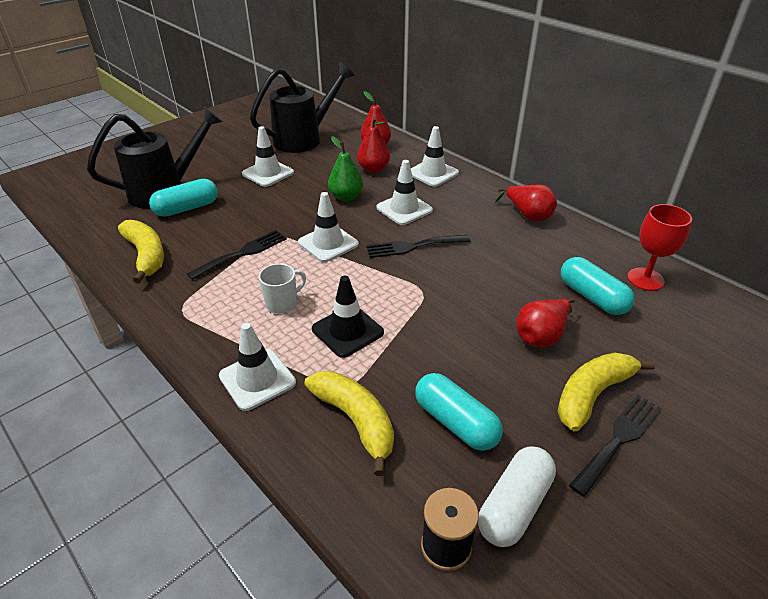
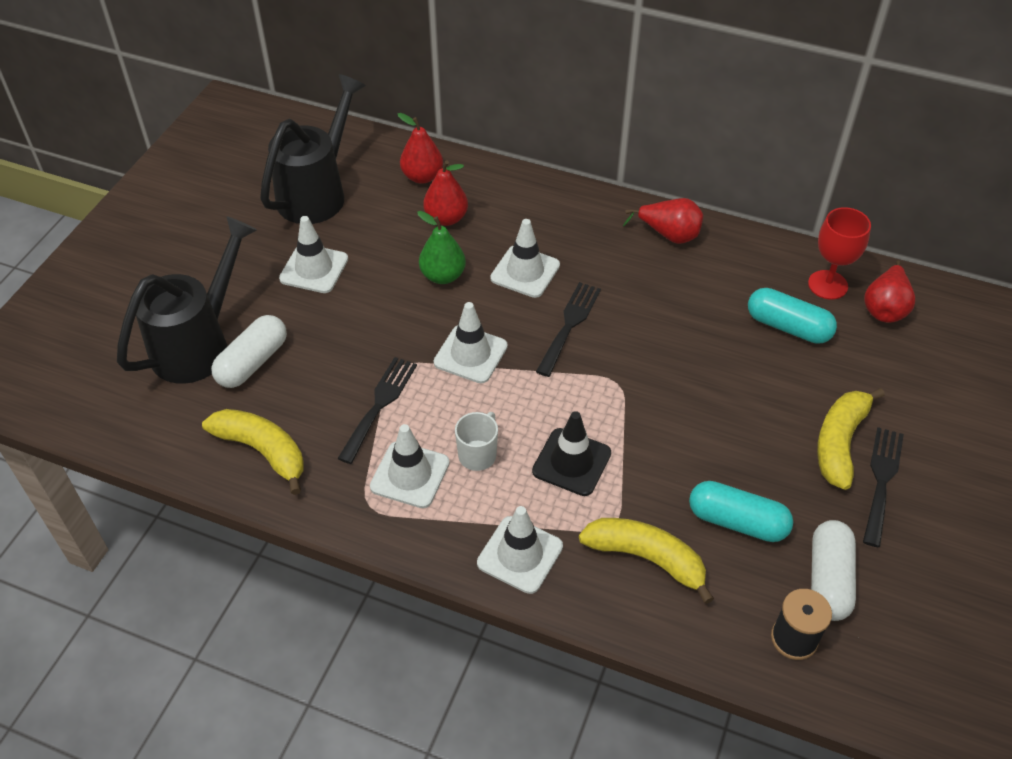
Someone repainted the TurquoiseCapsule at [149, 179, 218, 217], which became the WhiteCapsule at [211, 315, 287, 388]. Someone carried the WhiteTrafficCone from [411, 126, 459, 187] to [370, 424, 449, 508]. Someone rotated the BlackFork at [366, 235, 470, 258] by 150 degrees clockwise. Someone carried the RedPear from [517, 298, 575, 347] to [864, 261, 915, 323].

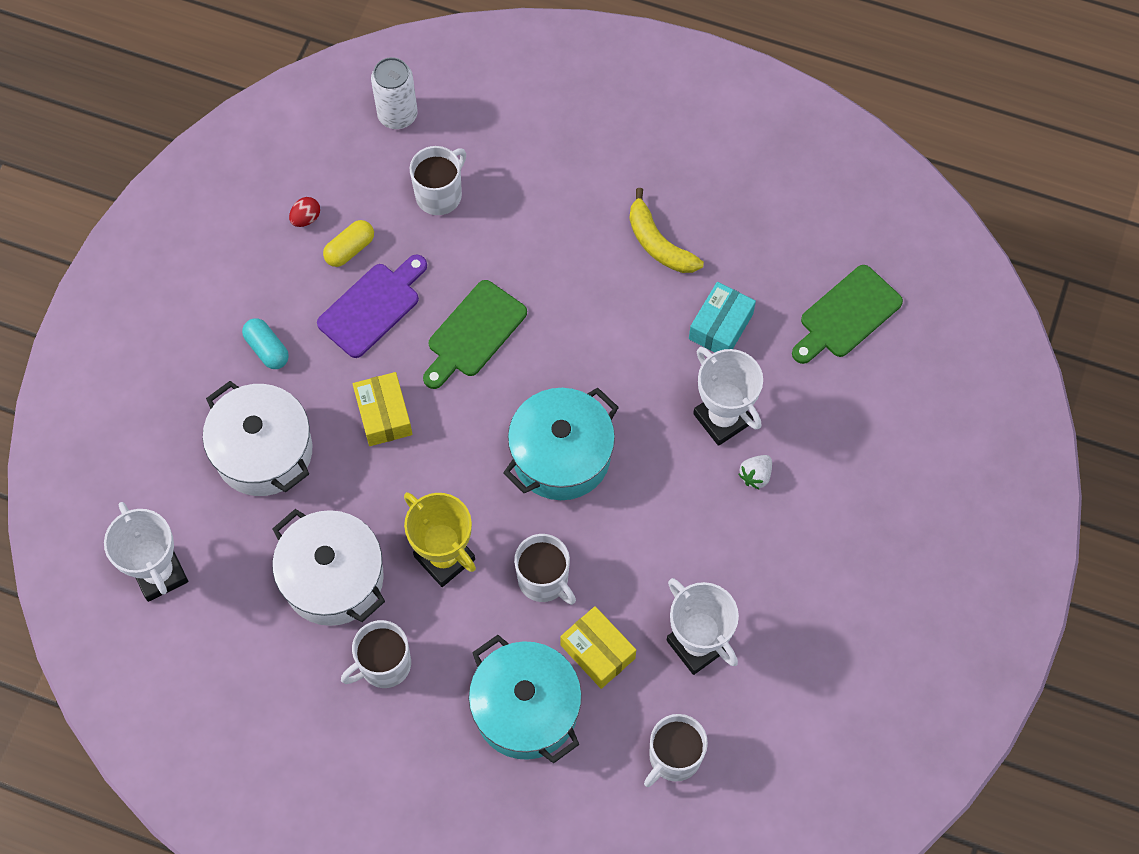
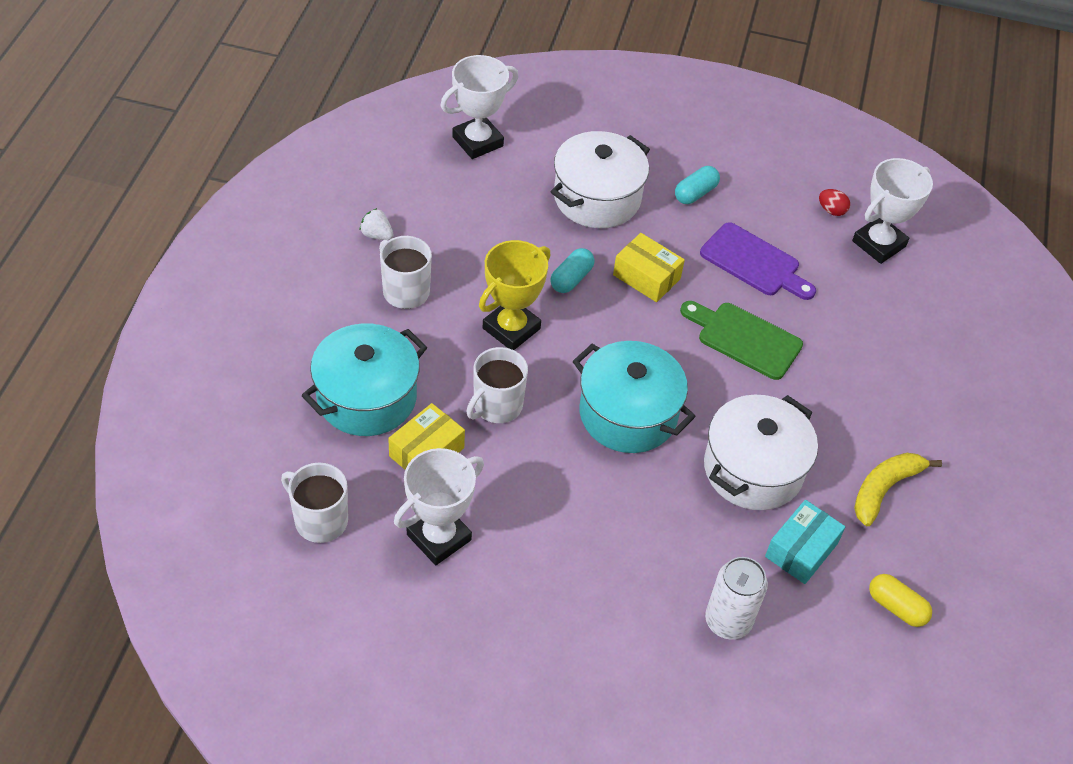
Someone carried the WhiteStrawberry from [739, 455, 772, 490] to [360, 208, 394, 240]. Someone put down the TurquoiseCapsule at [550, 248, 595, 293]. Someone rotated the YellowBox at [353, 372, 413, 446] by 60 degrees clockwise. Someone carried the WhitePot from [272, 509, 385, 626] to [704, 395, 818, 510]. Someone carried the WhiteCan from [371, 57, 418, 129] to [705, 557, 768, 640]. Someone rotated the TurquoiseBox at [689, 282, 756, 352] by 75 degrees counterclockwise. Someone carried the WhiteTrophy from [693, 347, 763, 446] to [852, 158, 933, 264]. Someone carried the YellowCapsule from [323, 220, 374, 267] to [869, 574, 932, 627]. Someone took away the WhiteMug at [410, 146, 466, 215]. Someone took away the GreenCuttingBoard at [792, 265, 903, 364].

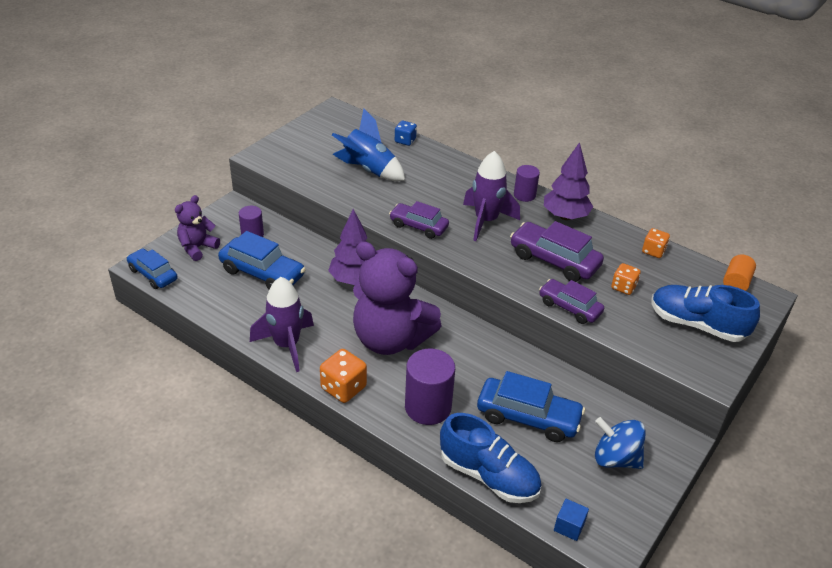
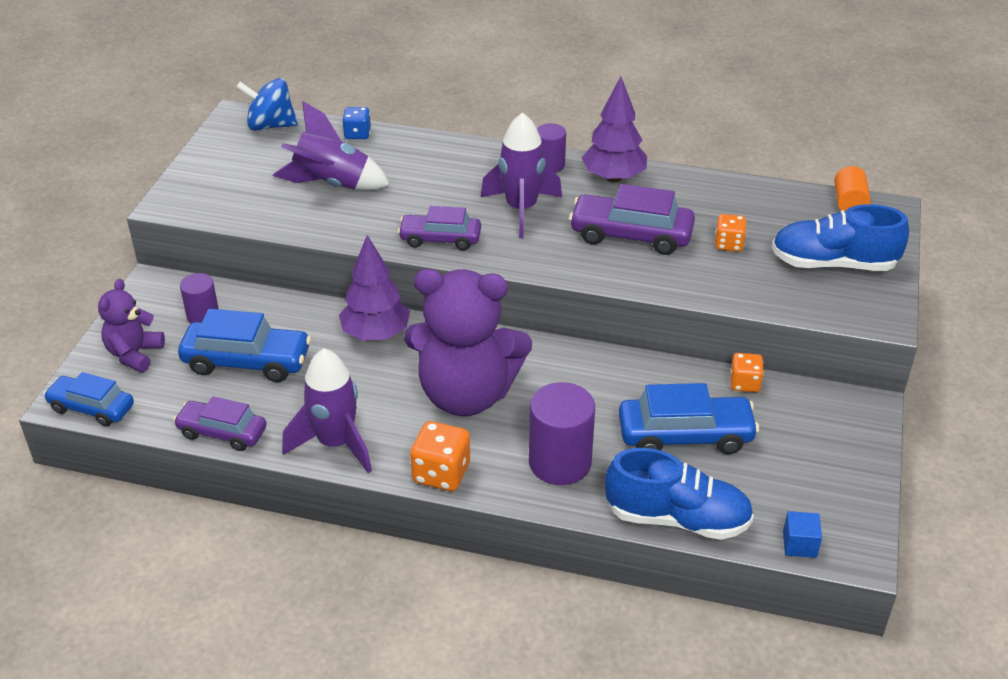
Someone carried the PurpleCar from [539, 279, 604, 324] to [173, 396, 267, 451]. Someone carried the BlueSpinningTop from [595, 417, 646, 469] to [236, 78, 298, 131]. Someone repainted the BlueRocket at [332, 109, 405, 181], which became the PurpleRocket at [273, 101, 390, 190]. Someone carried the OrangeDice from [642, 228, 670, 258] to [730, 353, 764, 392].

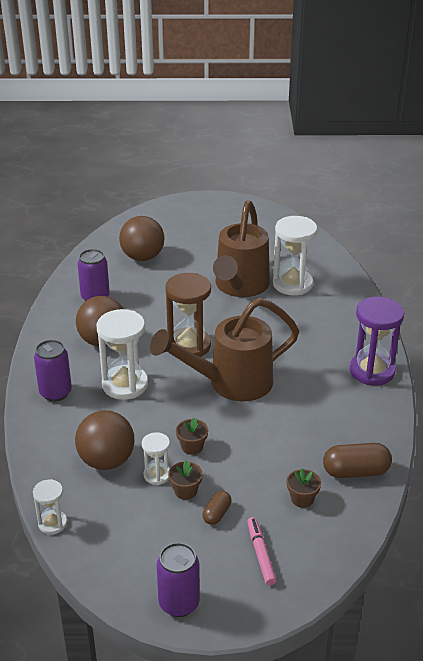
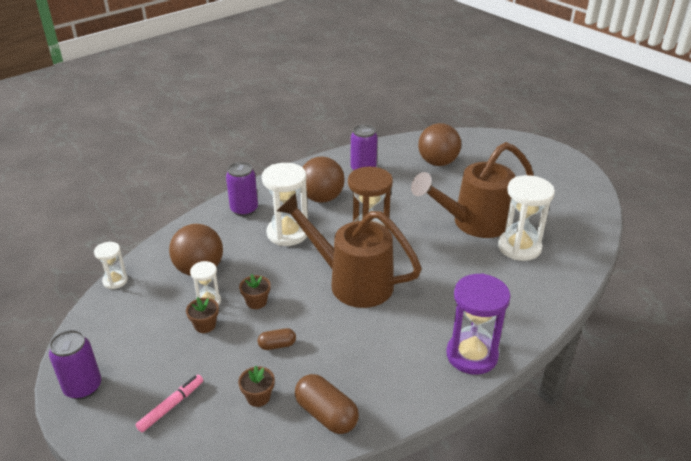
Someone carried the BrownCapsule from [203, 491, 232, 525] to [258, 328, 296, 350].

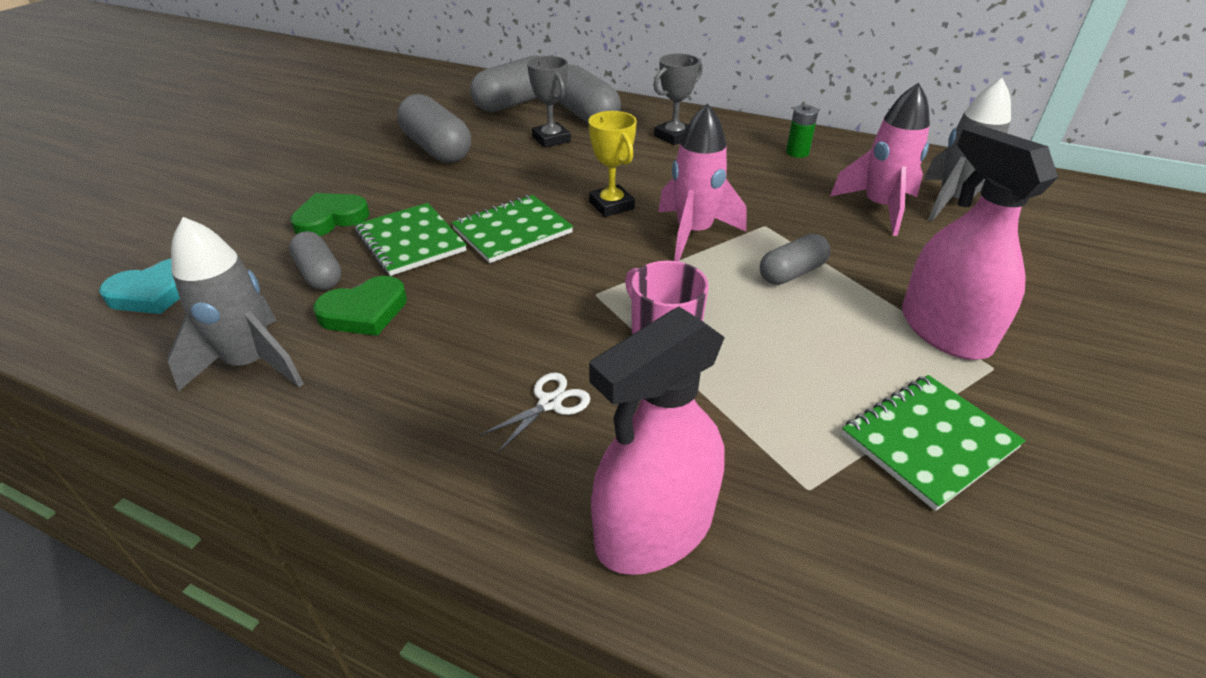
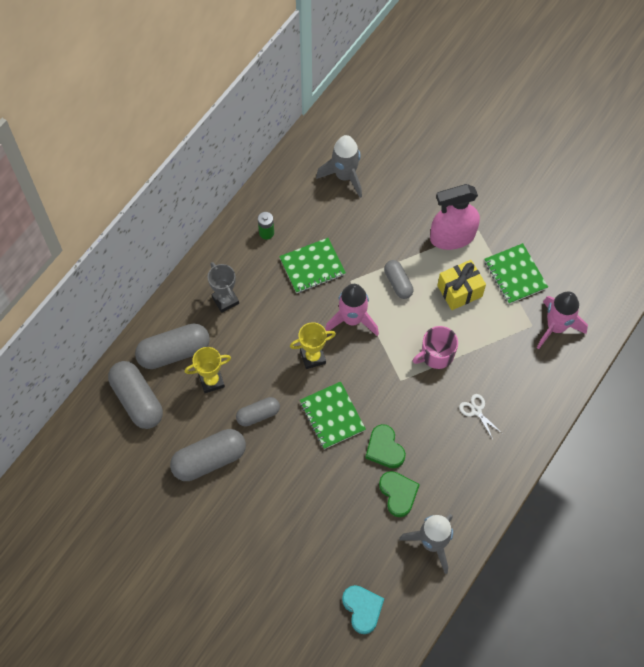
Someone repainted the GreyTrophy at [527, 56, 571, 148], which became the YellowTrophy at [185, 347, 231, 393]. Someone carried the GreyCapsule from [289, 231, 342, 290] to [236, 397, 280, 426]. Someone carried the GreenNotebook from [355, 203, 466, 276] to [279, 238, 346, 293]. Someone carried the GreenHeart from [290, 193, 370, 236] to [366, 424, 406, 468]. Someone put down the YellowGift at [437, 260, 486, 310]. Someone carried the PinkRocket from [830, 82, 930, 236] to [537, 292, 588, 349]. Someone took away the PinkSprayBottle at [589, 307, 725, 575].

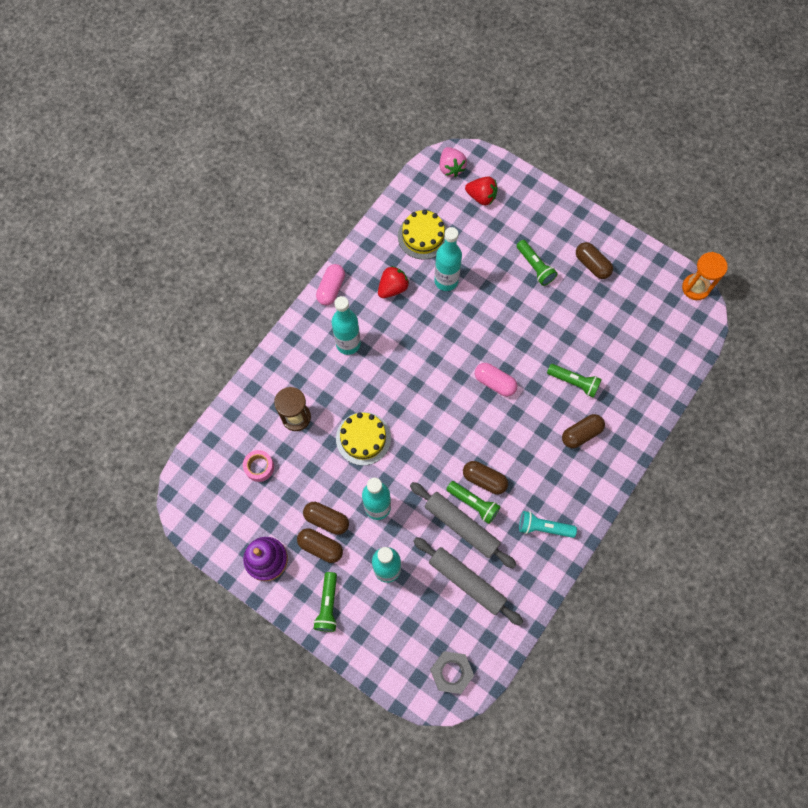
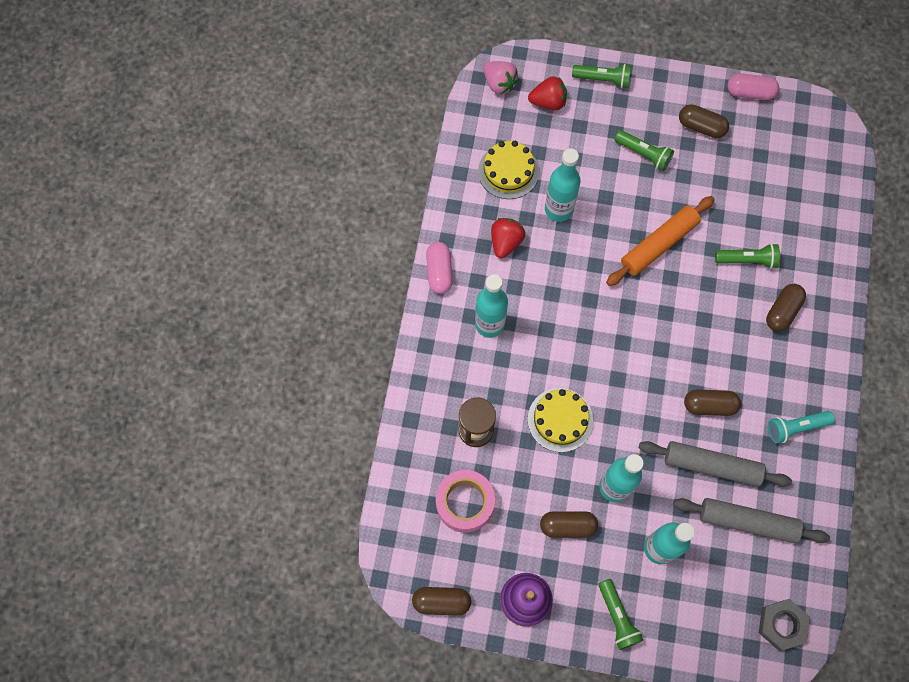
Someone carried the BrownCapsule from [297, 528, 343, 563] to [412, 587, 471, 615]. Someone scaled the PinkTape at [243, 450, 274, 482] by 1.65. Someone carried the GreenFlashlight from [446, 481, 501, 524] to [572, 64, 631, 88]. Someone put down the OrangeRollingPin at [606, 196, 715, 286]. Someone carried the PinkCapsule from [475, 363, 517, 396] to [727, 73, 779, 100]. Someone took away the OrangeHourglass at [682, 252, 728, 300].

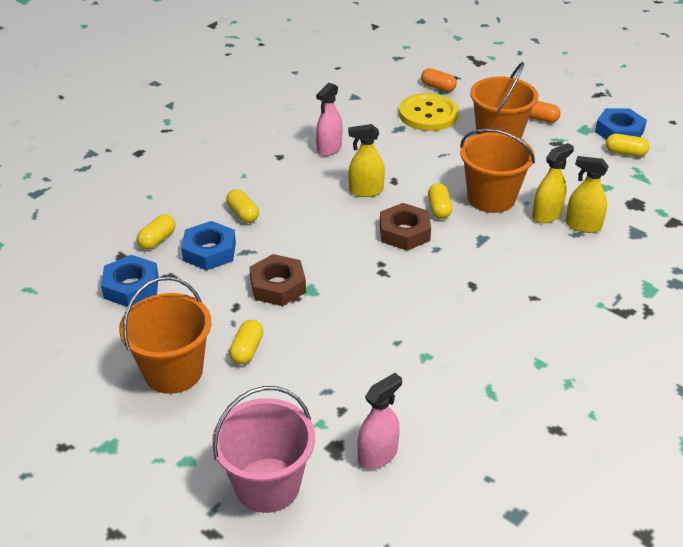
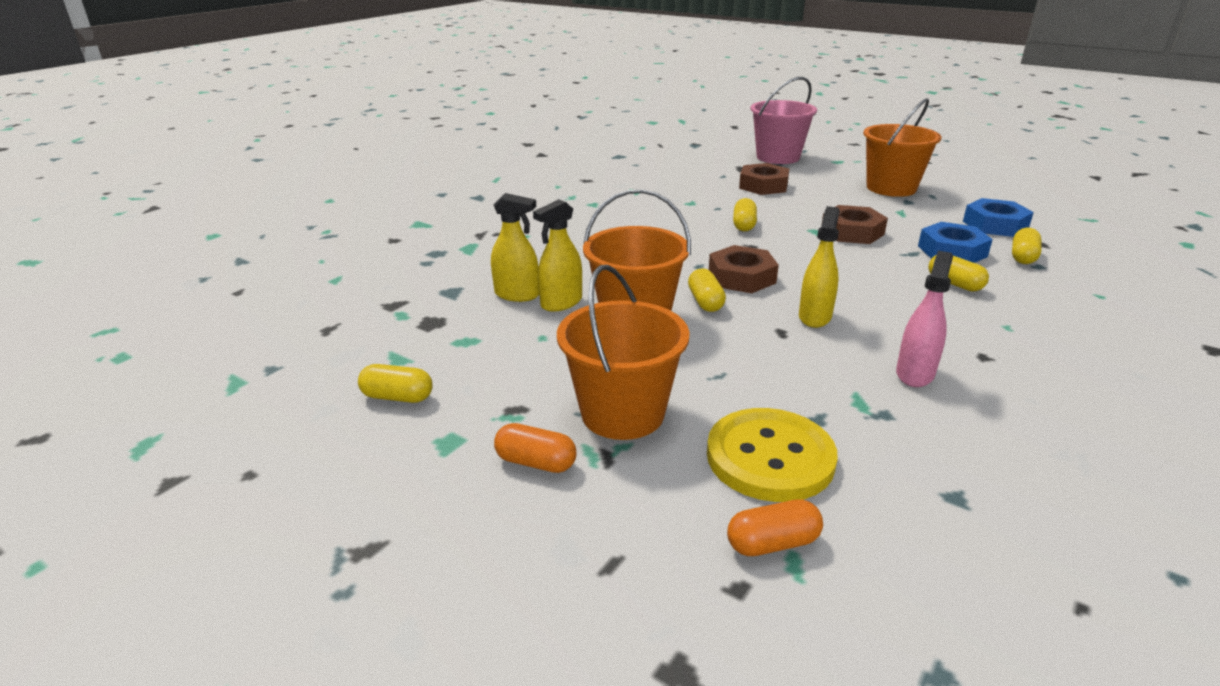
Someone rotated the OrangeCapsule at [421, 68, 457, 92] by 45 degrees counterclockwise. Someone carried the YellowCapsule from [229, 320, 263, 365] to [733, 198, 757, 231]. Someone put down the BrownNut at [739, 163, 789, 195]. Someone rotated the YellowSprayBottle at [348, 124, 385, 197] by 60 degrees counterclockwise. Someone took away the PinkSprayBottle at [357, 373, 402, 469]. Someone took away the BlueNut at [595, 108, 647, 140].

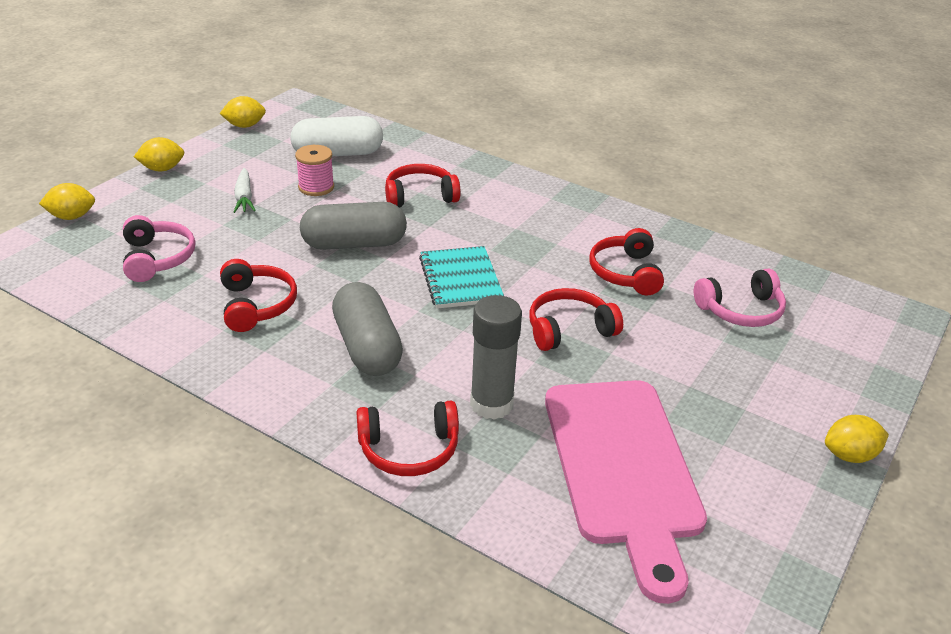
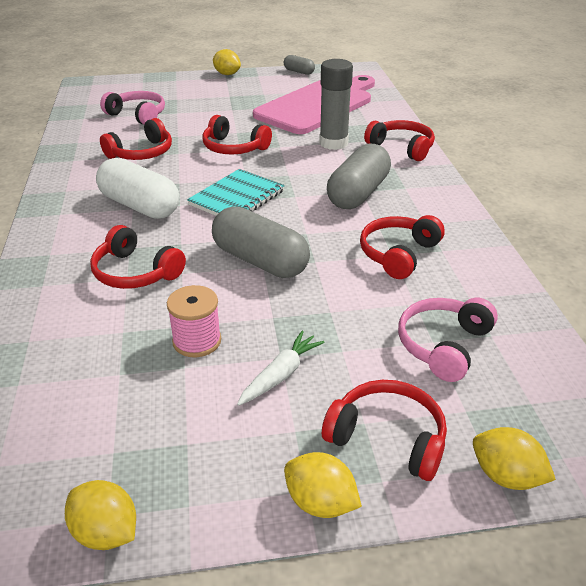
Someone carried the WhiteCapsule from [290, 116, 383, 156] to [96, 158, 179, 219]. Someone put down the GreyCapsule at [284, 55, 315, 75]. Someone put down the RedHeadphones at [322, 380, 447, 481].

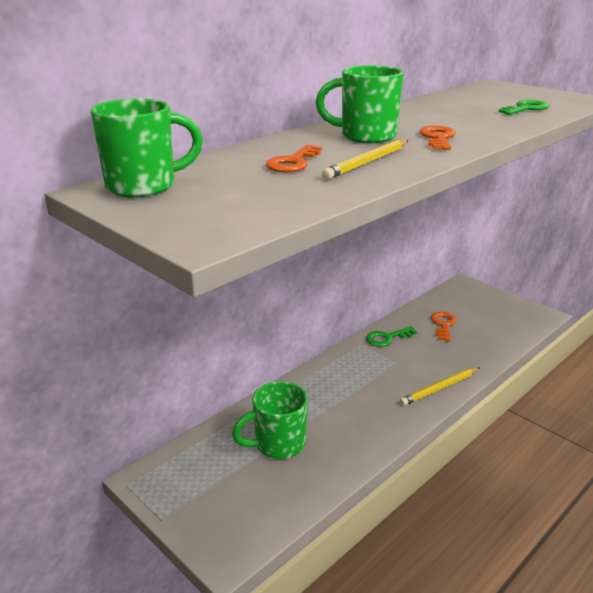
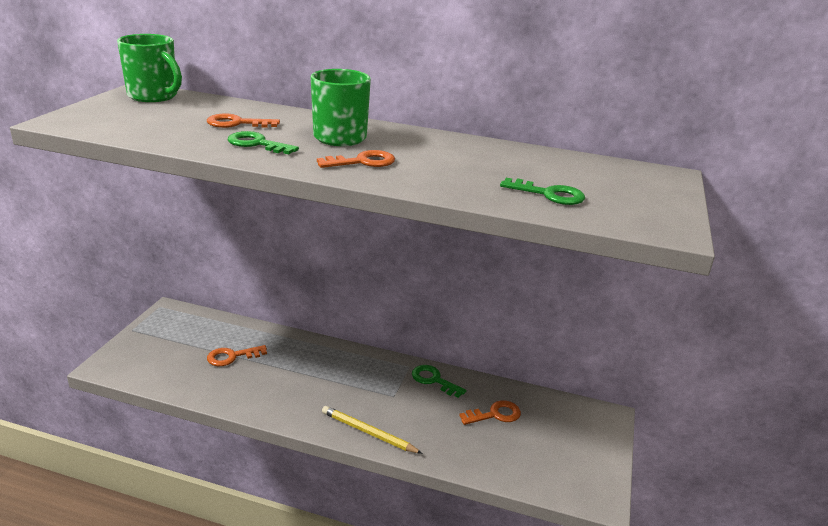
Someone swapped the GreenMug at [232, 382, 308, 459] for the OrangeKey at [207, 345, 267, 366]. Someone swapped the YellowPencil at [322, 139, 408, 179] for the GreenKey at [228, 131, 299, 155].

